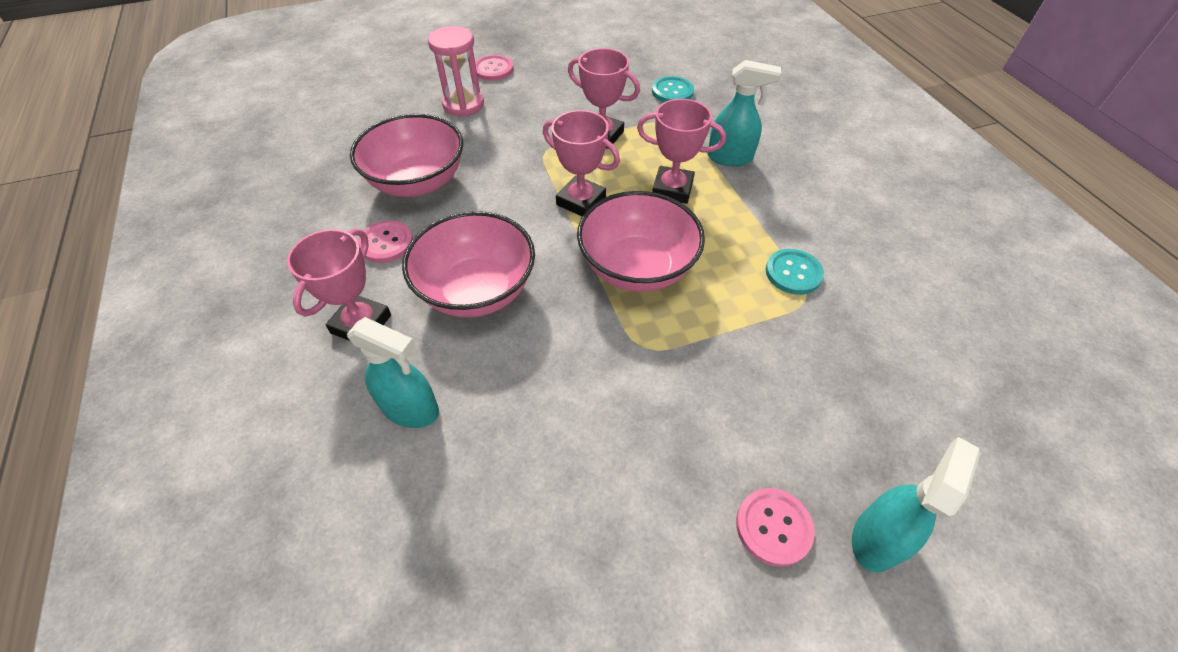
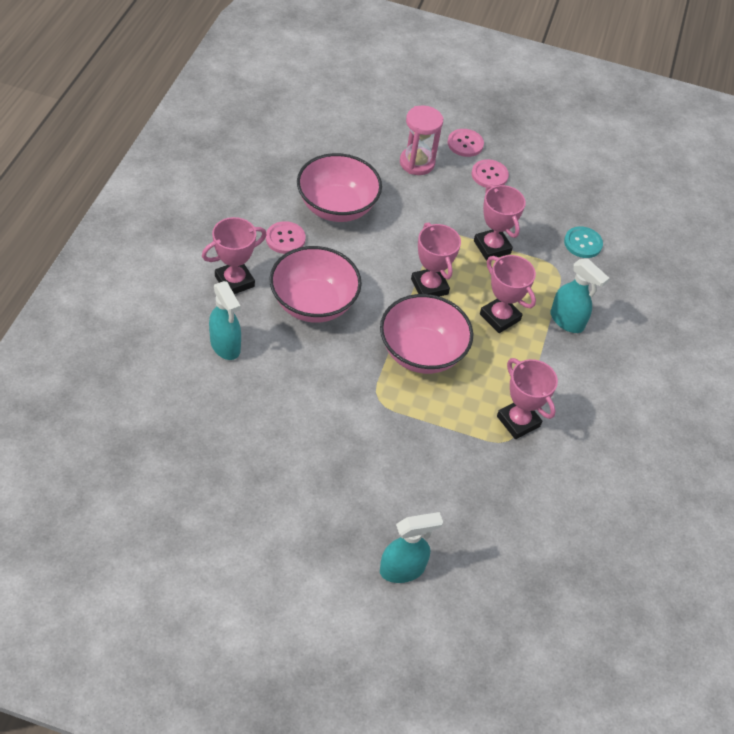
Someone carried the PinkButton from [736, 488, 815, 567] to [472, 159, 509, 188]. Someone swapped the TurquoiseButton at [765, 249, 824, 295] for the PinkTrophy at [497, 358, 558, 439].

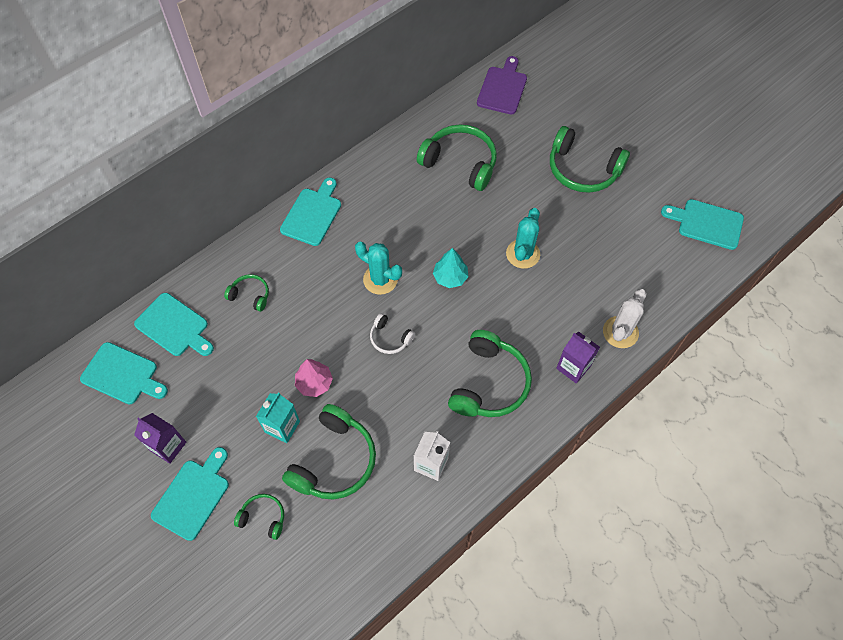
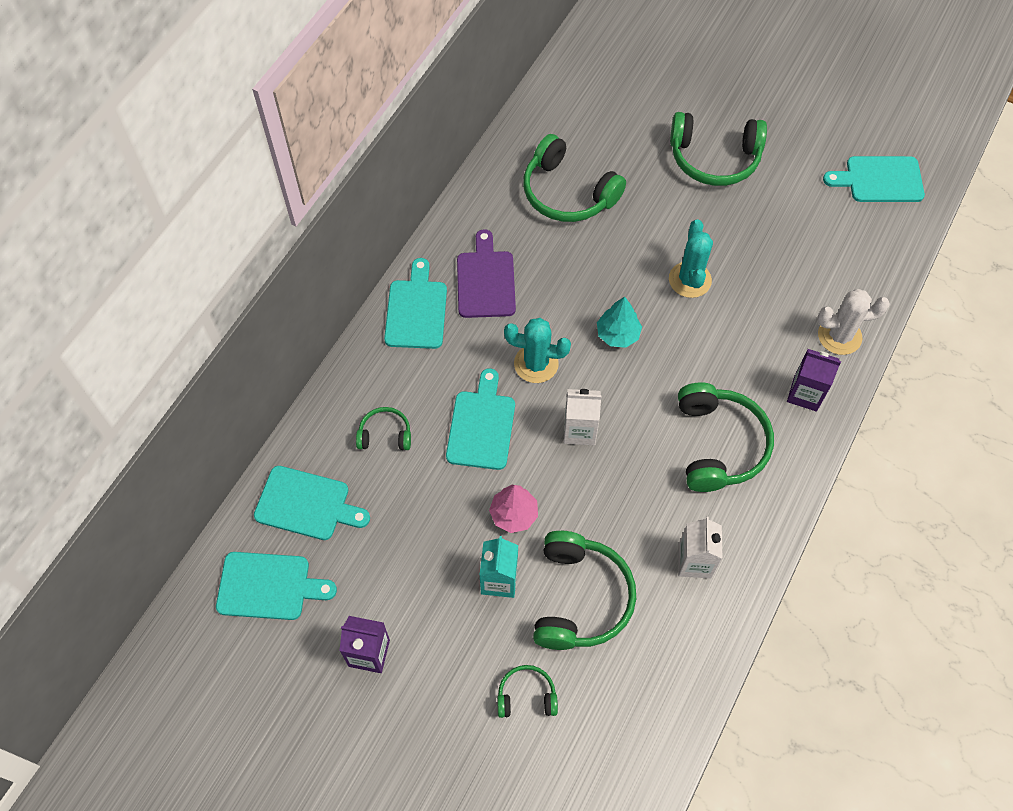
Someone carried the TurquoiseCuttingBoard from [151, 447, 229, 541] to [446, 368, 515, 470]. Someone carried the PurpleCuttingBoard from [477, 56, 527, 115] to [457, 229, 516, 318]. Someone rotated the GreenHeadphones at [417, 124, 497, 191] by 150 degrees counterclockwise. Someone swapped the WhiteHeadphones at [370, 313, 415, 354] for the WhiteCarton at [564, 389, 602, 445]. Someone rotated the WhiteCactus at [603, 289, 647, 348] by 75 degrees clockwise.

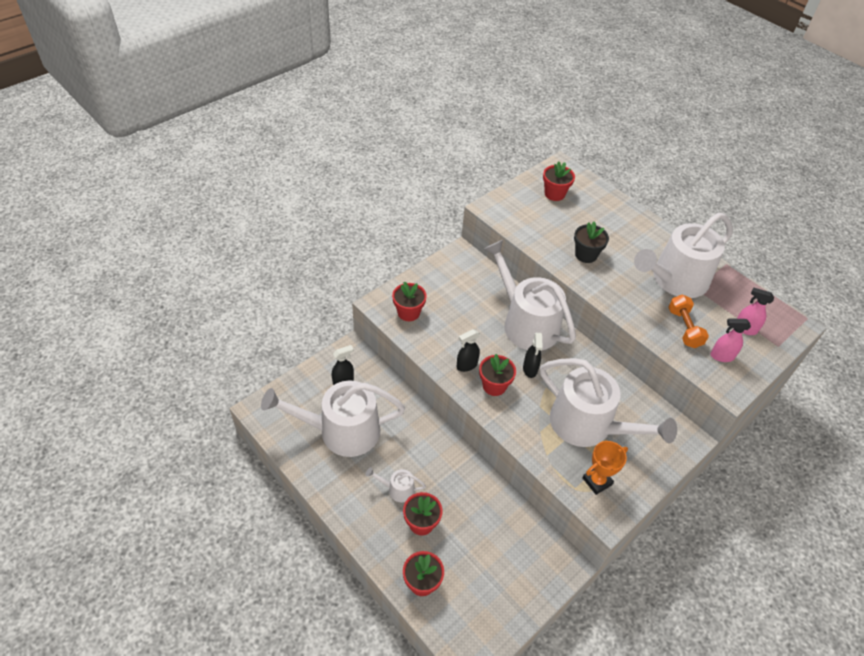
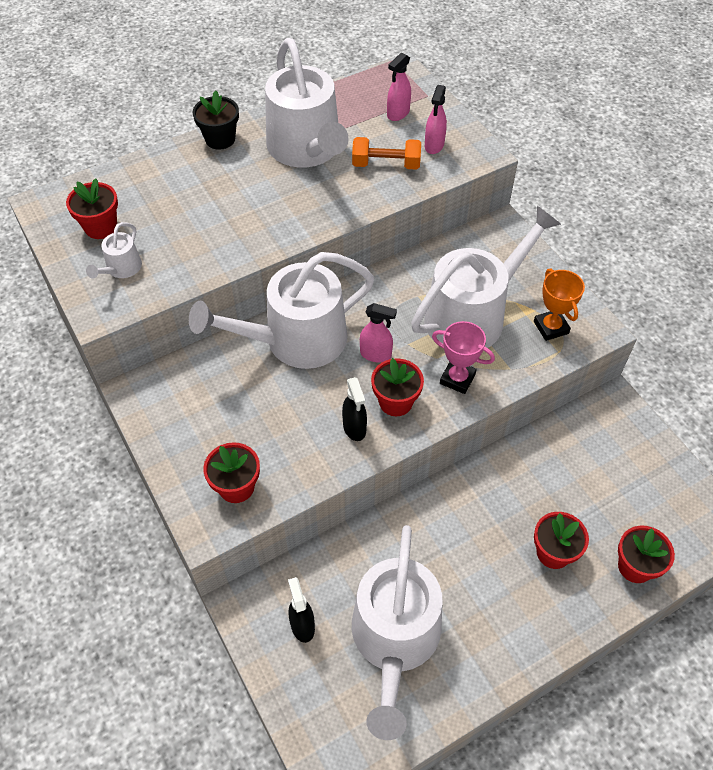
Someone carried the WhiteWateringCan from [366, 467, 426, 502] to [86, 222, 142, 279]. Someone carried the BlackFlowerPot from [574, 221, 609, 263] to [193, 90, 239, 150]. Someone repainted the BlackSprayBottle at [523, 333, 543, 378], which became the PinkSprayBottle at [360, 303, 397, 362]. Someone put down the PinkTrophy at [432, 321, 495, 394].

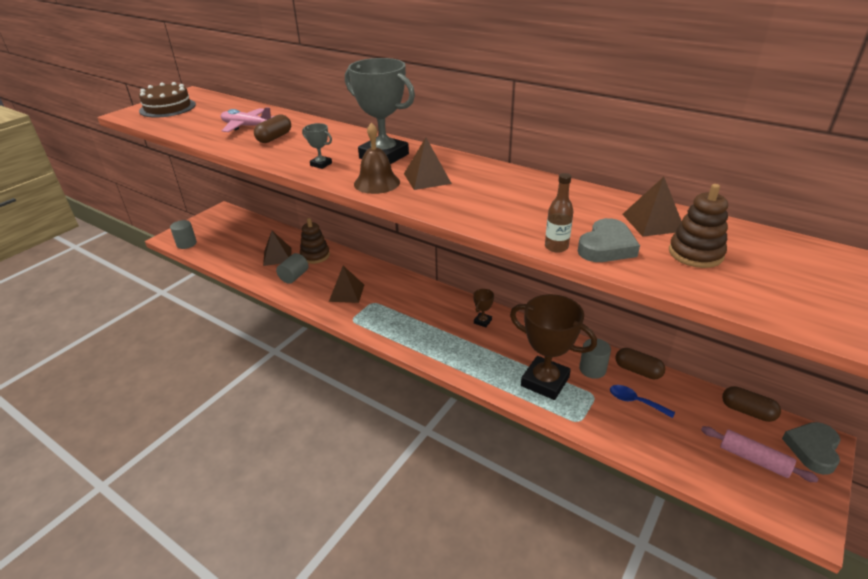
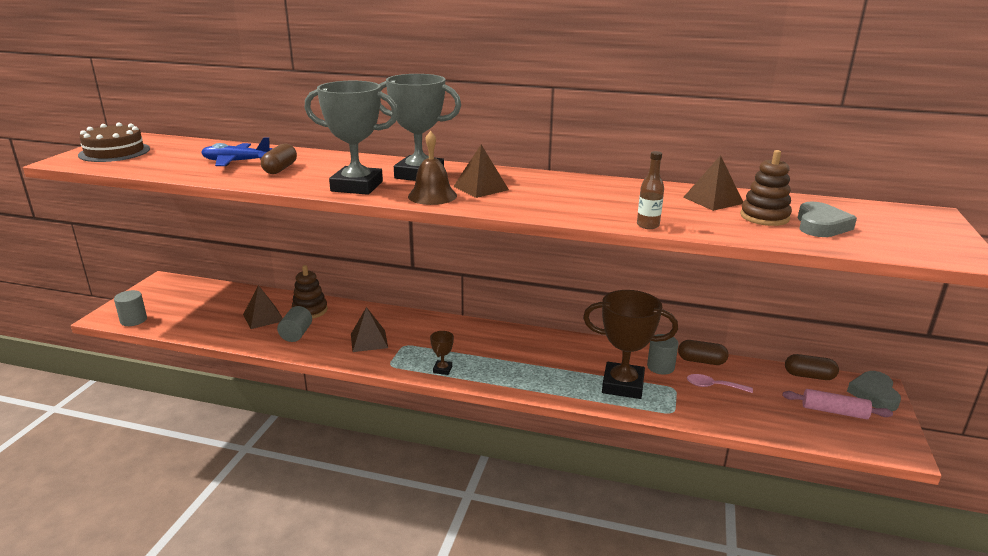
Someone repainted the PinkPlane at [221, 107, 274, 132], which became the BluePlane at [201, 137, 273, 166]. Someone scaled the GreyTrophy at [302, 123, 332, 169] by 2.35. Someone carried the BrownTrophy from [473, 289, 494, 327] to [430, 331, 454, 375]. Someone repainted the BlueSpoon at [610, 385, 675, 418], which became the PinkSpoon at [687, 374, 753, 393]. Someone carried the GreyHeart from [578, 218, 640, 262] to [798, 202, 857, 237].

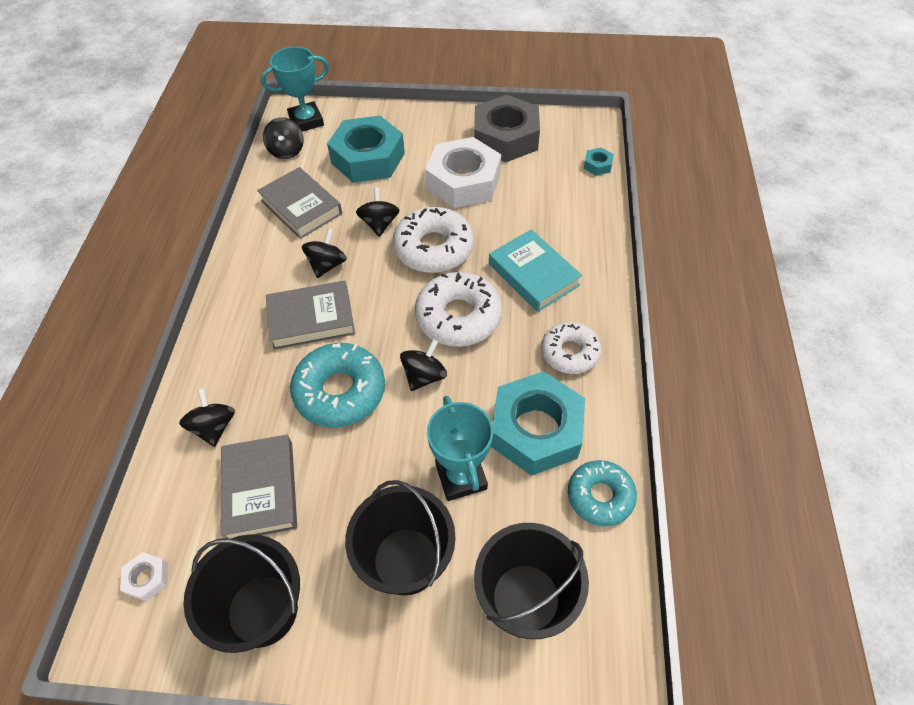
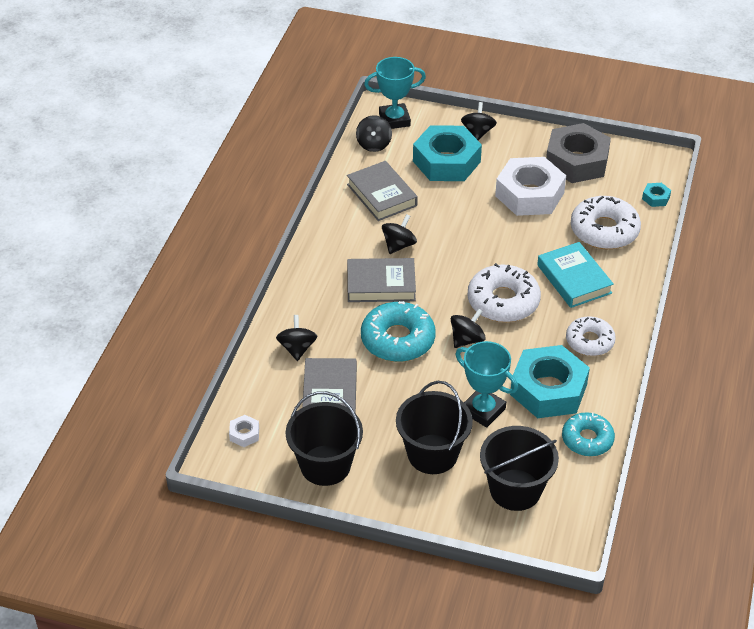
Someone rotated the TurquoiseTrophy at [427, 396, 493, 501] by 45 degrees counterclockwise. Someone carried the BlackSpinningTop from [356, 187, 400, 237] to [461, 102, 497, 141]. Someone carried the WhiteDonut from [393, 207, 474, 273] to [571, 196, 641, 249].

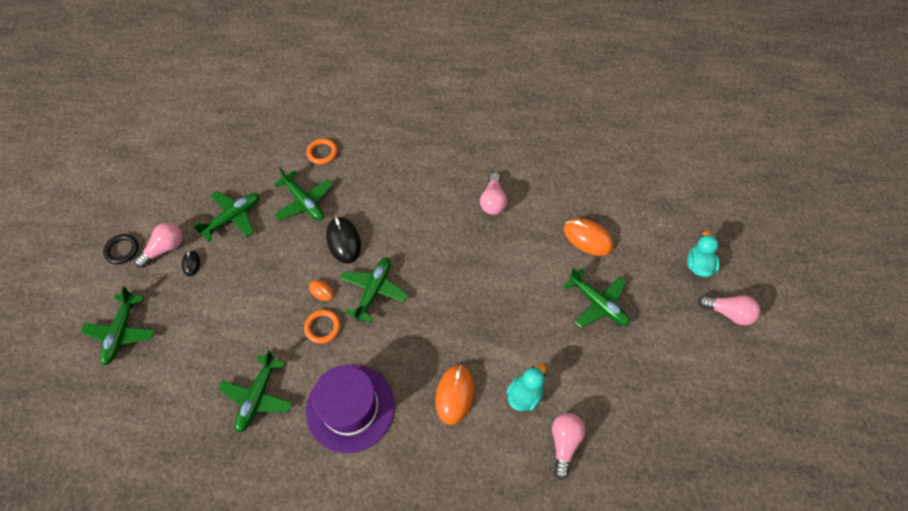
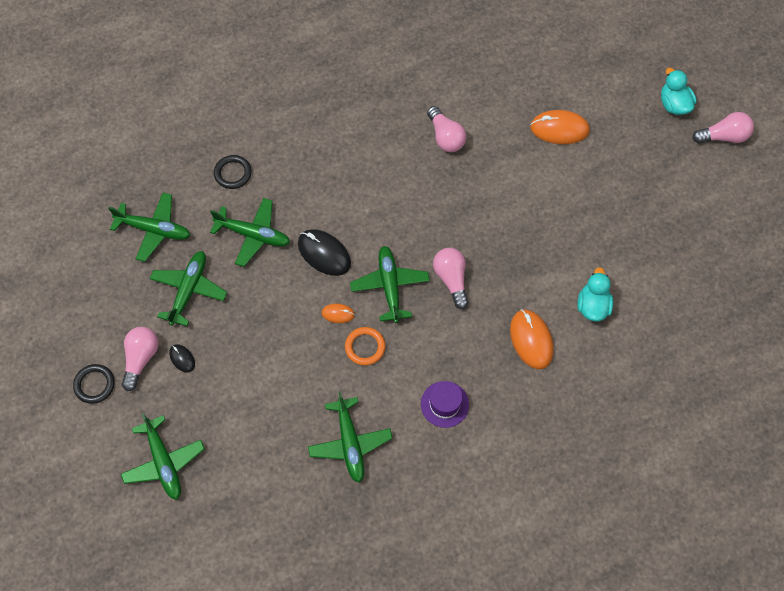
Someone carried the GreenPlane from [563, 268, 630, 328] to [108, 193, 190, 262]. Someone repainted the OrangeRing at [306, 138, 338, 165], which became the BlackRing at [214, 155, 252, 189]. Someone scaled the PurpleHat at [306, 365, 395, 453] by 0.51. Someone carried the PinkLightBulb from [552, 413, 585, 480] to [433, 248, 469, 309].

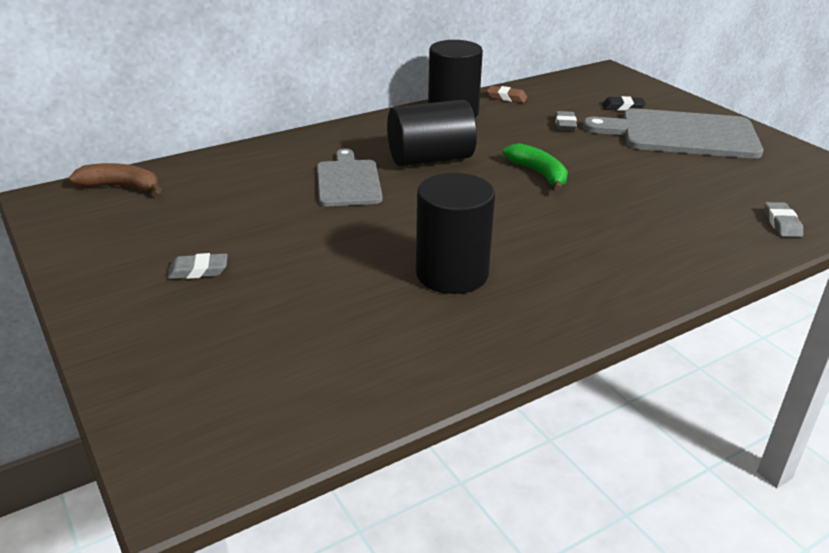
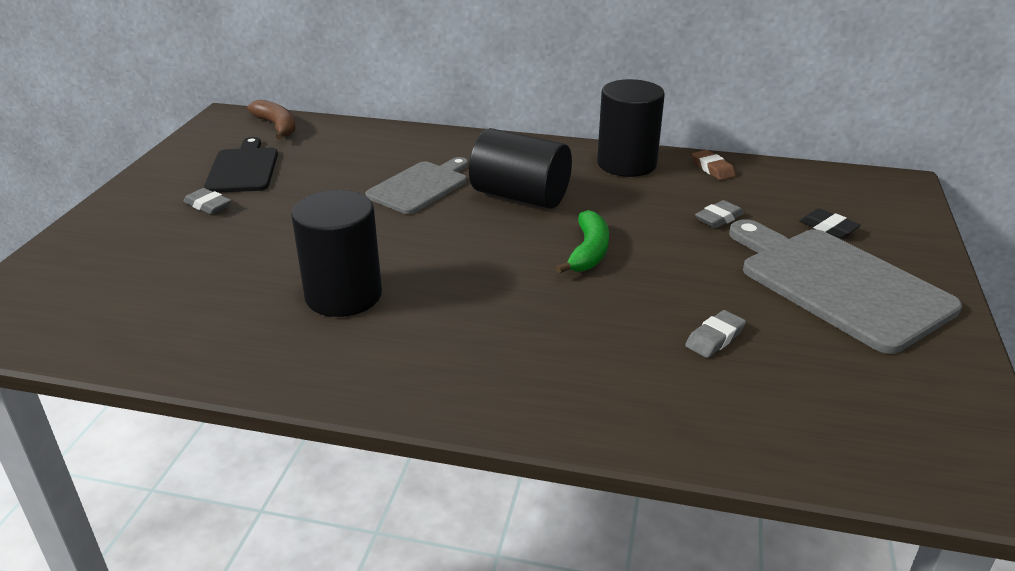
Someone put down the BlackCuttingBoard at [204, 137, 278, 193]. Someone carried the GreyEraser from [765, 202, 803, 237] to [685, 310, 746, 358].

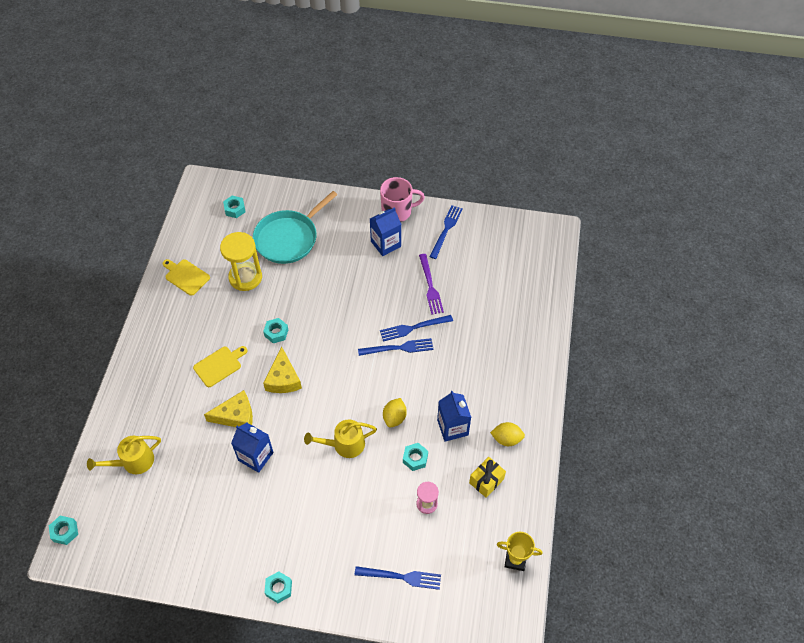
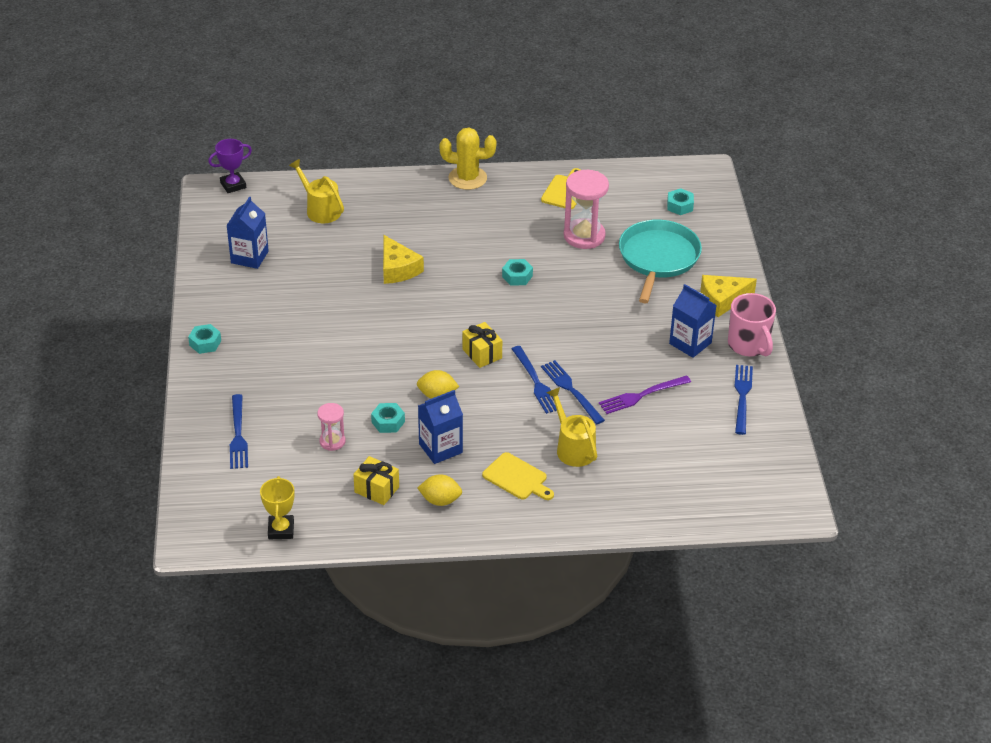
Someone swapped the TurquoiseNut at [49, 516, 78, 545] for the PurpleTrophy at [208, 139, 252, 193]. Someone carried the BlueCarton from [231, 423, 274, 473] to [226, 197, 269, 269]. Someone rotated the YellowLemon at [490, 422, 525, 446] by 75 degrees counterclockwise. Someone put down the YellowCactus at [440, 128, 496, 190]. Someone put down the YellowGift at [462, 322, 502, 368]. Someone carried the YellowCuttingBoard from [193, 346, 247, 387] to [482, 452, 554, 500]. Someone carried the YellowWateringCan from [304, 419, 377, 458] to [546, 387, 597, 467]. Someone repainted the YellowHourglass at [220, 232, 262, 291], which became the PinkHourglass at [564, 170, 609, 249]. Someone rotated the TurquoisePan at [253, 191, 338, 264] by 75 degrees clockwise. Someone carried the YellowCheese from [263, 347, 302, 393] to [701, 275, 757, 317]. Someone rotated the BlueFork at [429, 205, 463, 259] by 90 degrees counterclockwise.

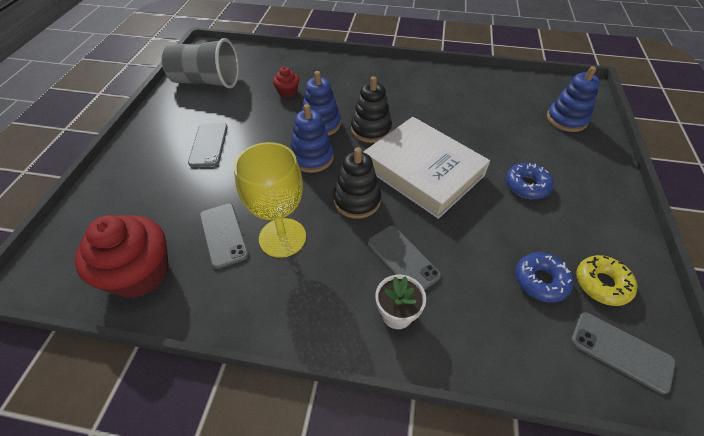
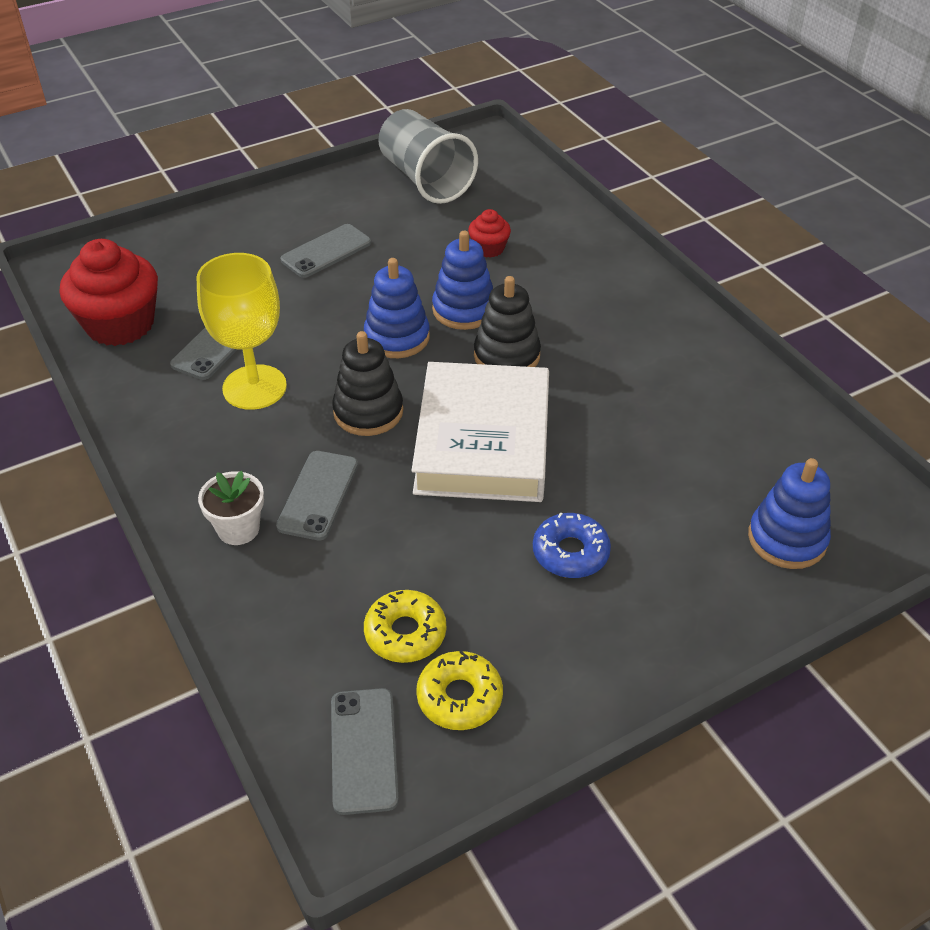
Someone repainted the BlueDonut at [515, 252, 574, 303], which became the YellowDonut at [364, 590, 446, 663].

